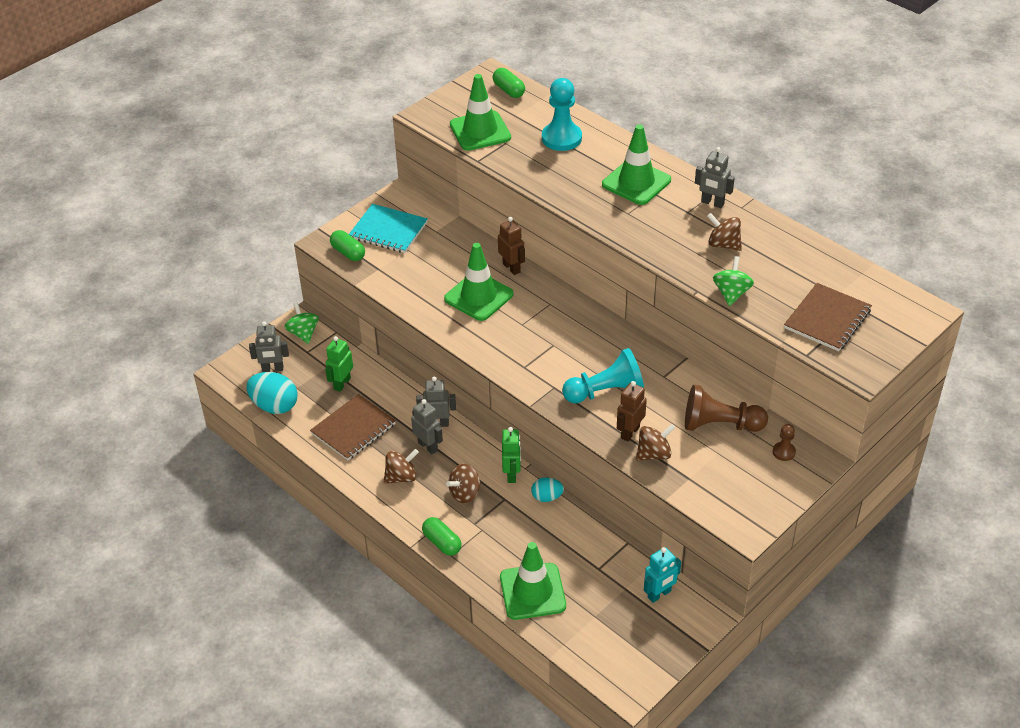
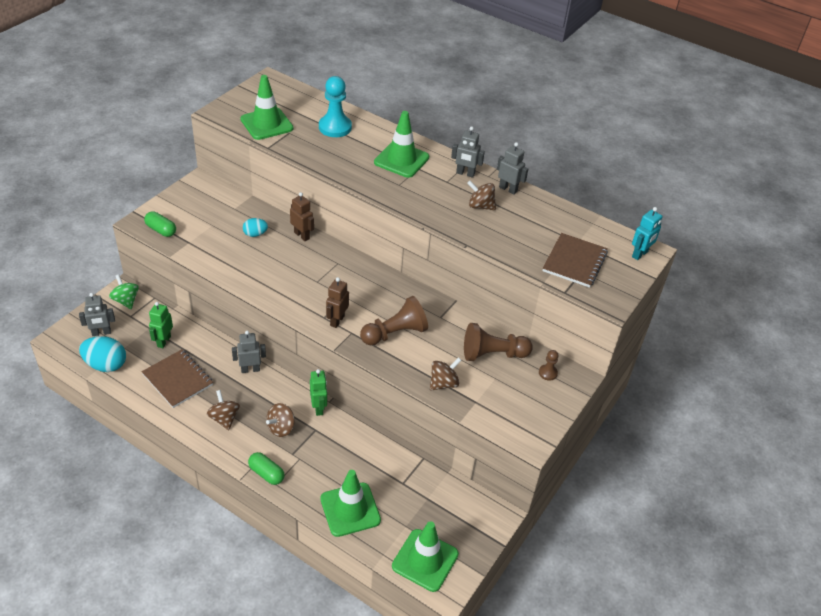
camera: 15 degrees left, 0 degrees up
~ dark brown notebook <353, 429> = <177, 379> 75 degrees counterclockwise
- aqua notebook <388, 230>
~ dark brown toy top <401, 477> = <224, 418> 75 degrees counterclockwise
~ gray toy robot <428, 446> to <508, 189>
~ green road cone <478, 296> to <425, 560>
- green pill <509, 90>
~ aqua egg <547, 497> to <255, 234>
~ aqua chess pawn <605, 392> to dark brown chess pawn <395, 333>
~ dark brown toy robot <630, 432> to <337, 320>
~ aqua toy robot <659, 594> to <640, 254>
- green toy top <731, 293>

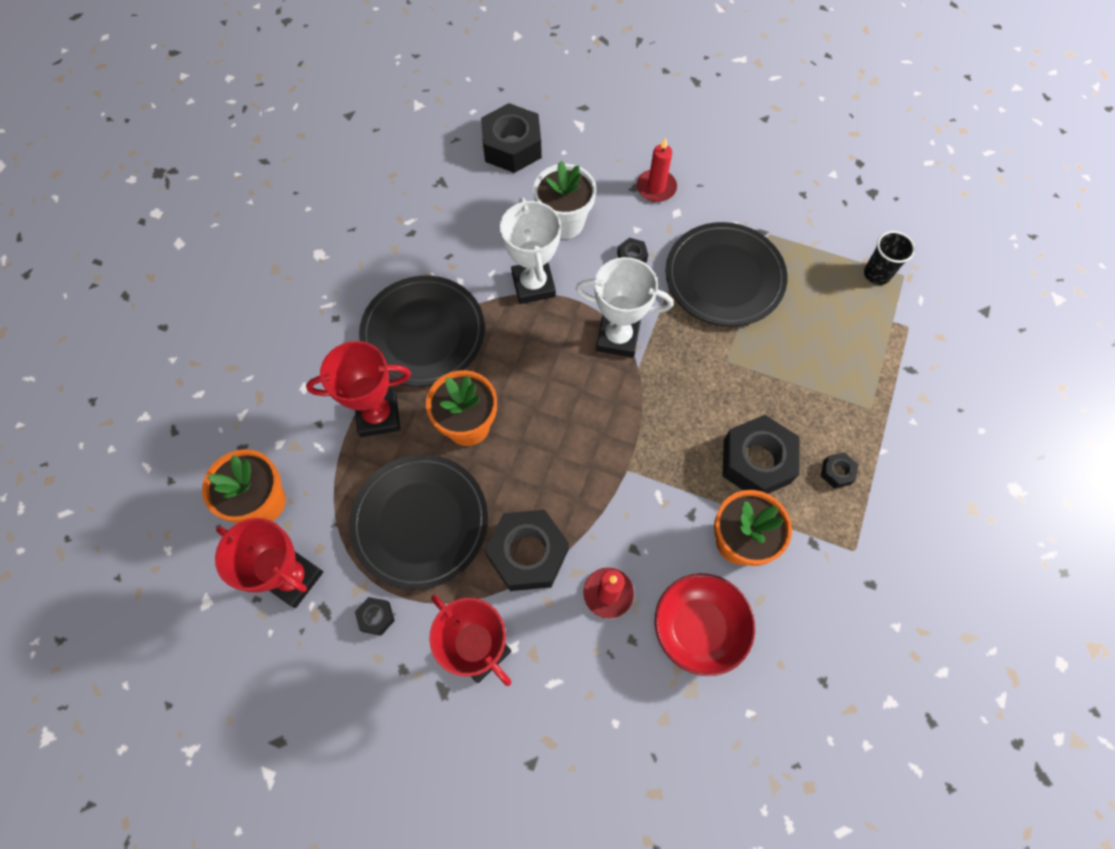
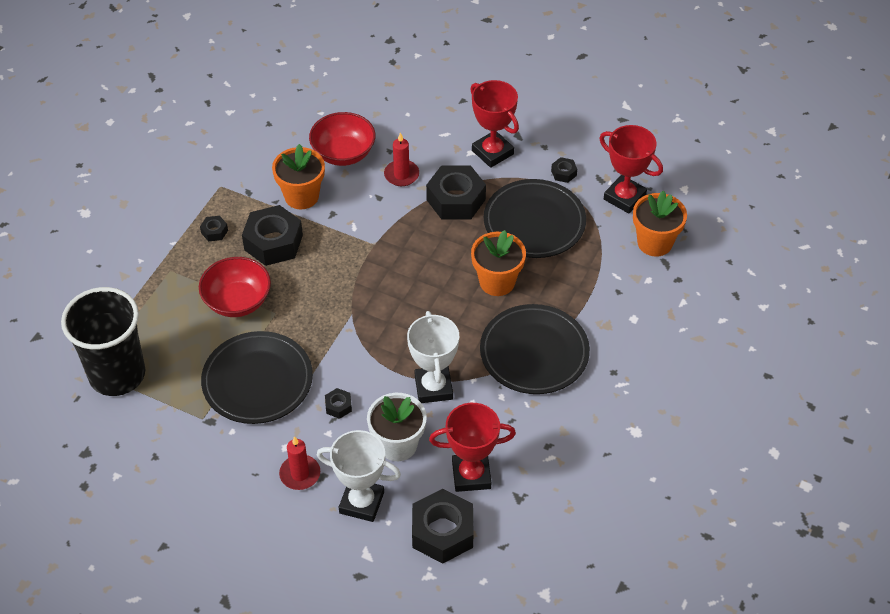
camera: 175 degrees left, 15 degrees down
~ scarlet prize cup <378, 416> to <471, 475>
~ snow-white prize cup <618, 338> to <361, 502>
~ ebony beaker <877, 274> = <117, 374> x2.23
+ scarlet deep dish <237, 301>

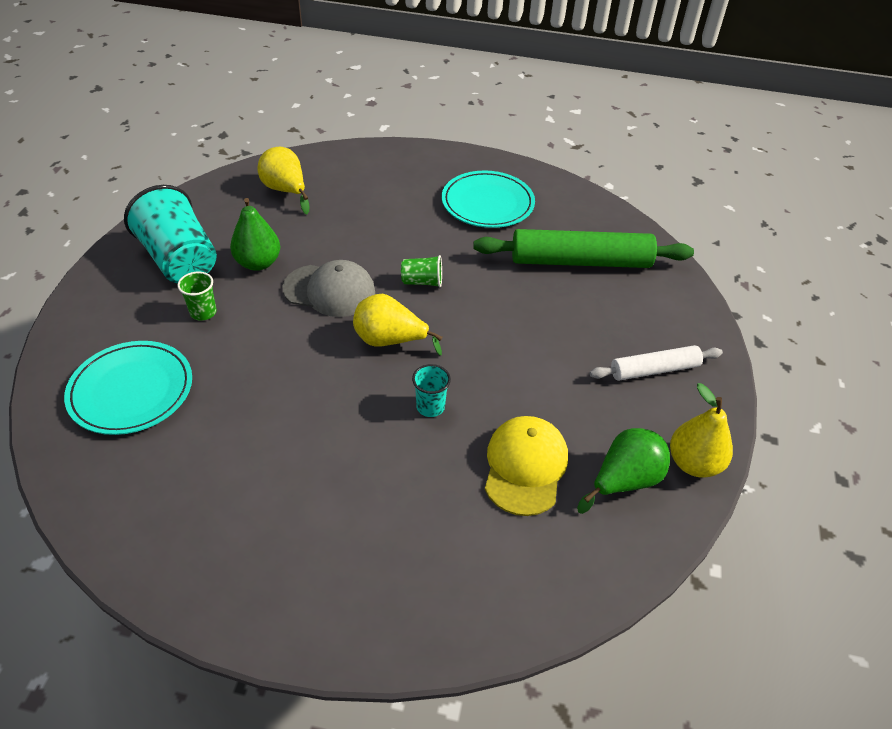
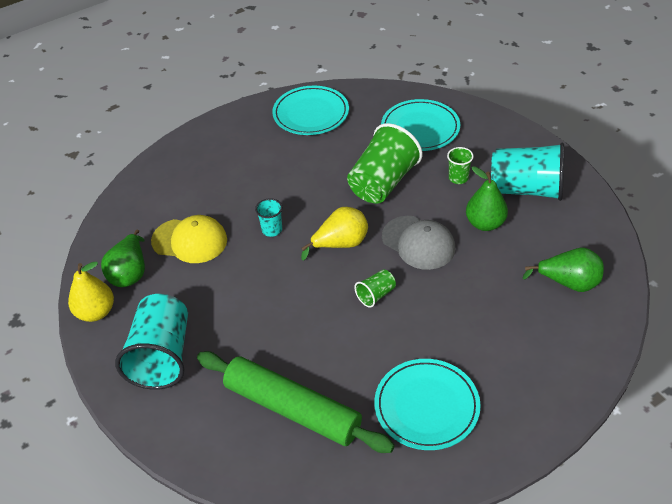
camera: 140 degrees right, 0 degrees up
~ golden pear <286, 191> to green pear <568, 283>
~ gray cap <329, 290> = <418, 243> 105 degrees counterclockwise
~ green dough roller <580, 261> = <292, 409> 75 degrees clockwise
~ golden cap <525, 467> = <190, 241> 45 degrees counterclockwise
~ snow-white dough roller <654, 370> to aqua beaker <162, 356>
+ aqua dinner plate <311, 113>
+ green beaker <383, 183>

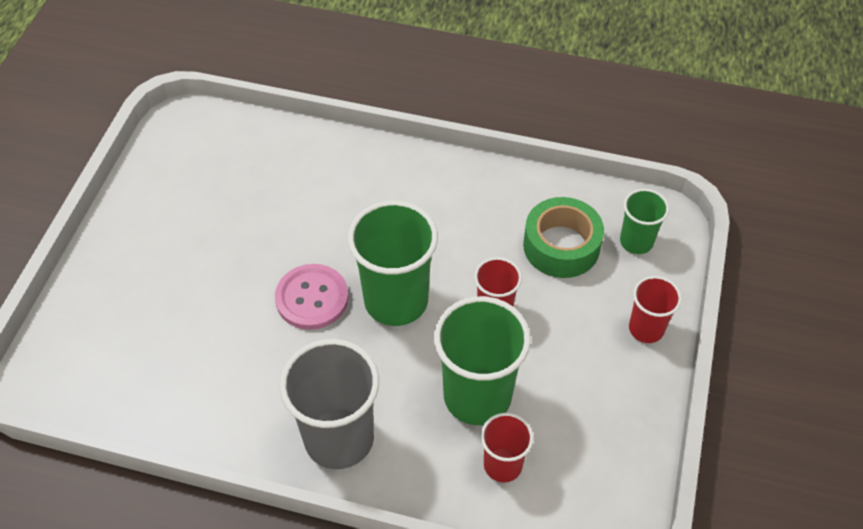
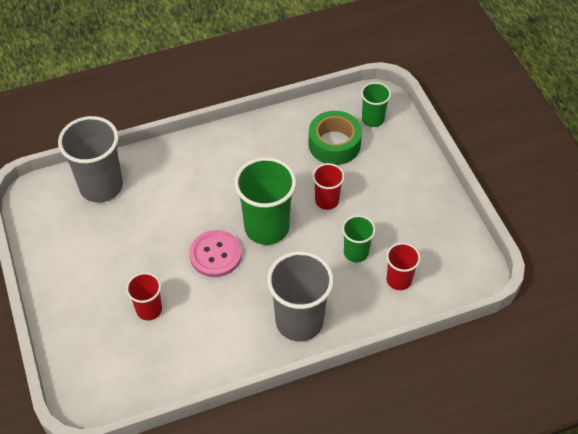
camera: 35 degrees left, 0 degrees up
~ green beaker <477, 396> = <356, 252> x0.55
~ scarlet beaker <646, 329> to <149, 309>
+ gray beaker <101, 186>

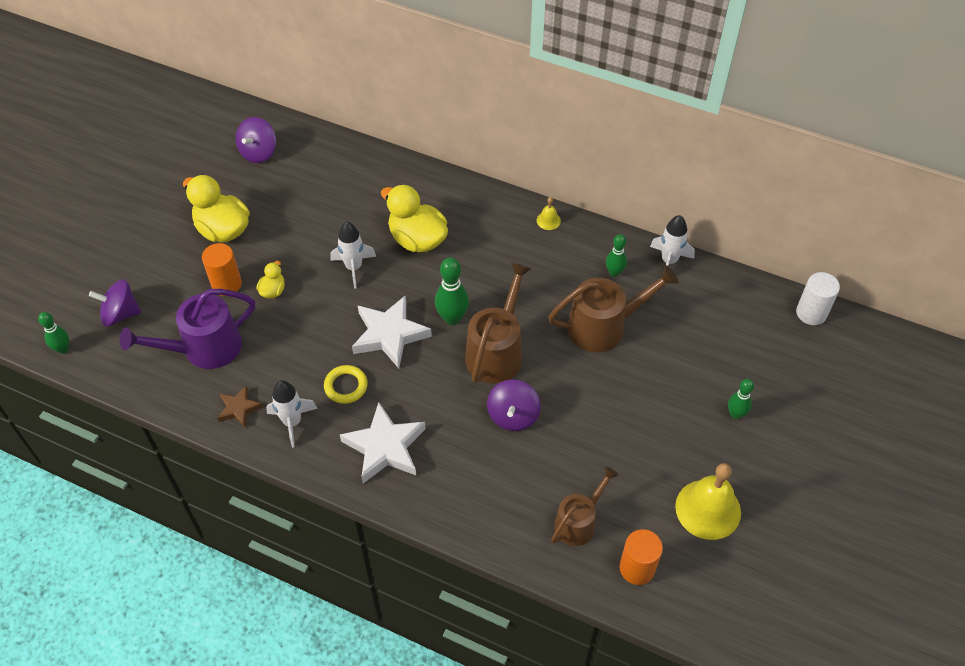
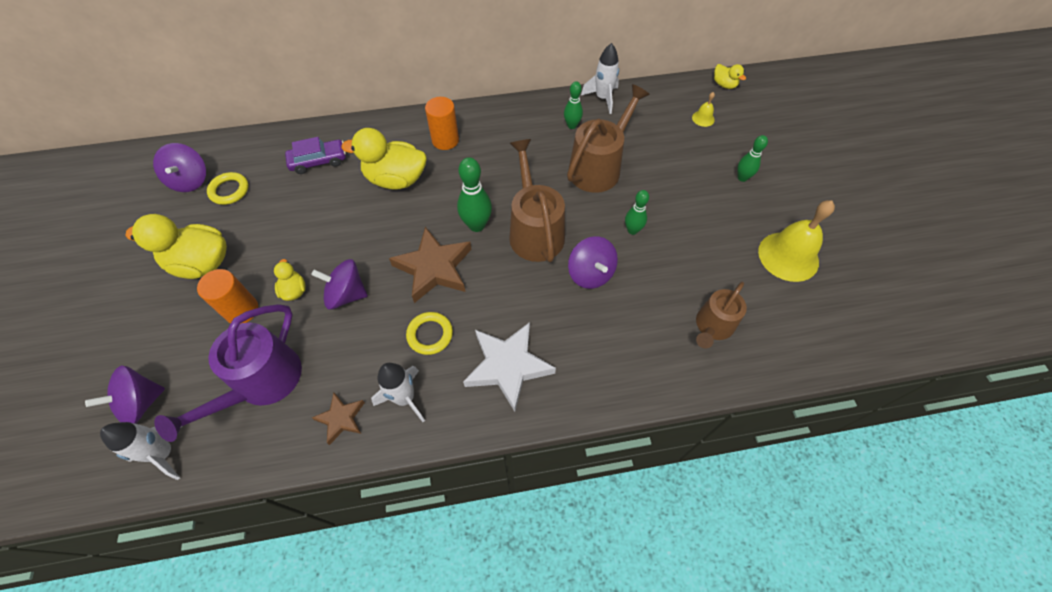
camera: 35 degrees left, 5 degrees up
~ green bowling pin <63, 349> to <632, 230>
~ snow-white rocket <354, 267> to <164, 453>
~ snow-white star <389, 334> to dark brown star <434, 268>
~ golden bell <548, 220> to <703, 118>
~ dark brown watering can <578, 522> = <712, 326> 150 degrees counterclockwise
~ bright orange cylinder <637, 568> to <445, 140>
~ snow-white cylinder <811, 313> to golden rubber duck <724, 85>
+ golden torus <229, 190>
+ purple car <318, 161>
+ purple toy top <346, 294>

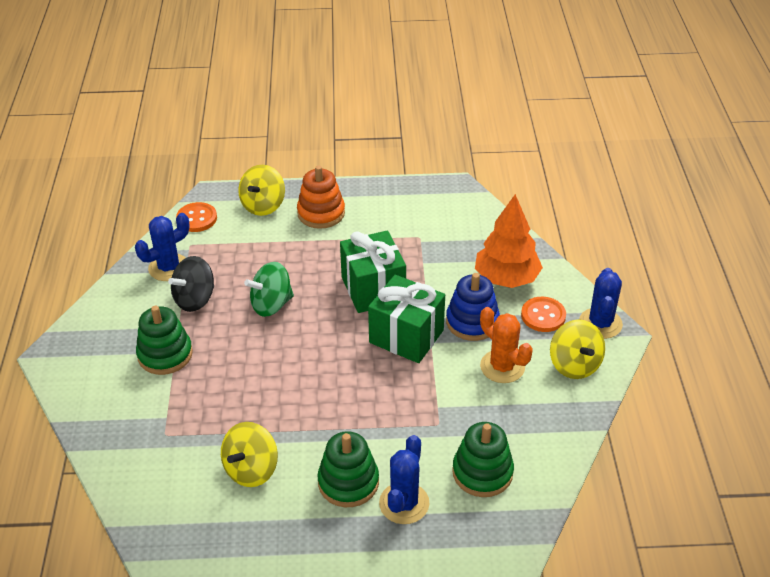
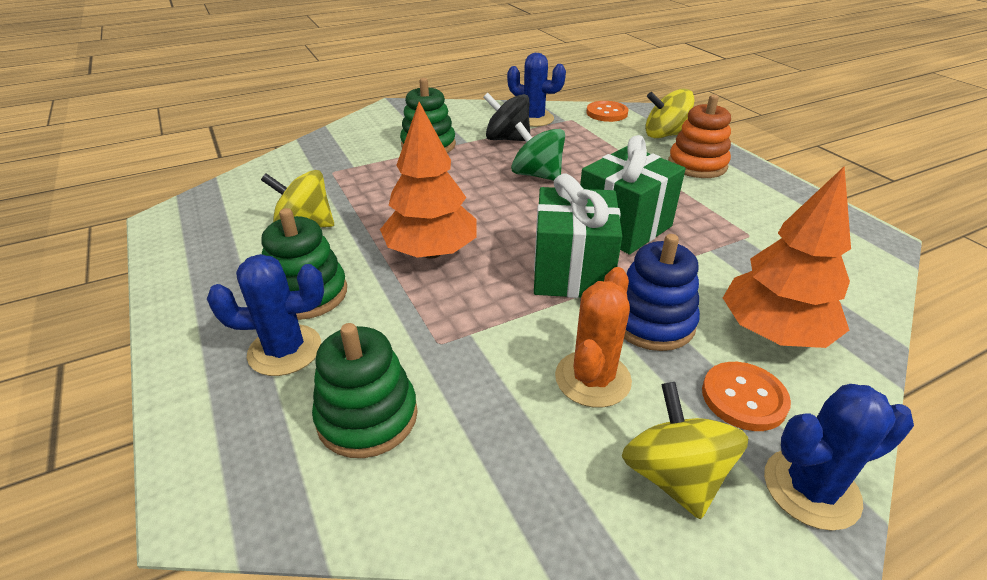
camera: 65 degrees right, 5 degrees down
~ golden toy top <574, 365> = <673, 475> 120 degrees clockwise
+ bright orange toy tree <431, 252>

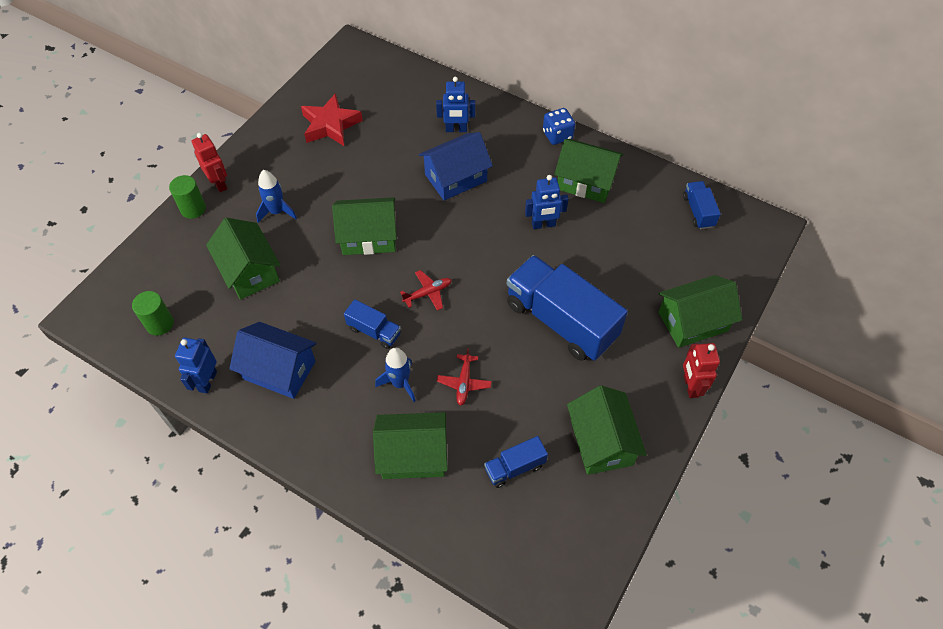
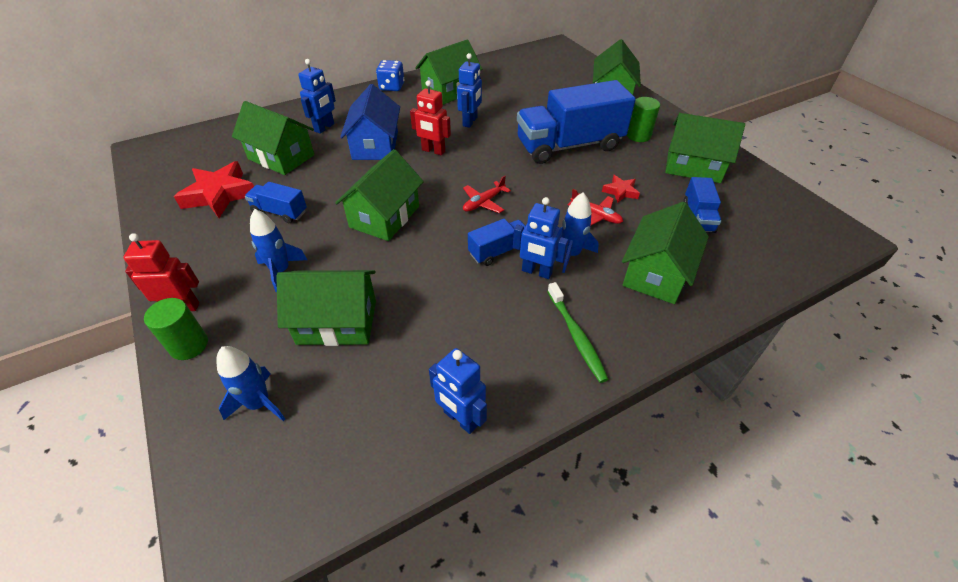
camera: 60 degrees left, 10 degrees down
~ green cylinder <160, 324> to <638, 135>
- royal blue toy house <279, 370>
~ scarlet toy plane <428, 293> = <483, 202> 135 degrees counterclockwise
~ royal blue truck <698, 211> to <279, 212>
~ scarlet toy robot <690, 386> to <433, 151>
+ royal blue rocket <259, 403>
+ green toy house <281, 157>
+ royal blue toy robot <536, 272>
+ green tooth brush <576, 336>
+ scarlet star <620, 192>

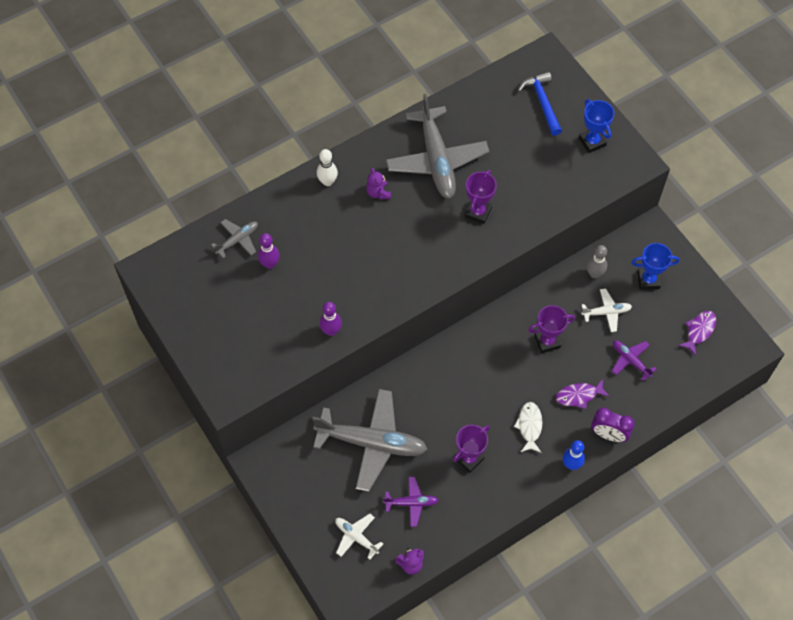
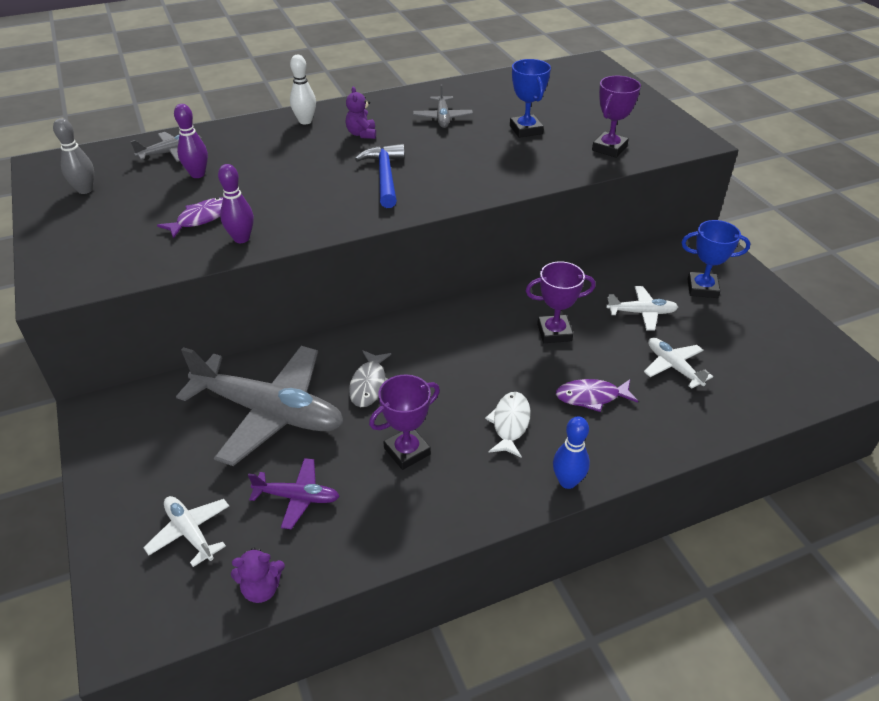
camera: 10 degrees right, 20 degrees down
~ gray toy plane <437, 160> = <442, 118> x0.47
~ purple prize cup <478, 212> to <609, 148>
~ royal blue carpenter's hammer <542, 102> to <385, 176>
~ royal blue prize cup <592, 142> to <526, 130>
~ gray bowling pin <594, 274> to <85, 190>
- purple alarm clock <608, 435>
~ purple toy plane <630, 360> to snow-white toy plane <673, 367>
~ purple fish <699, 331> to <201, 218>
+ gray fish <369, 384>

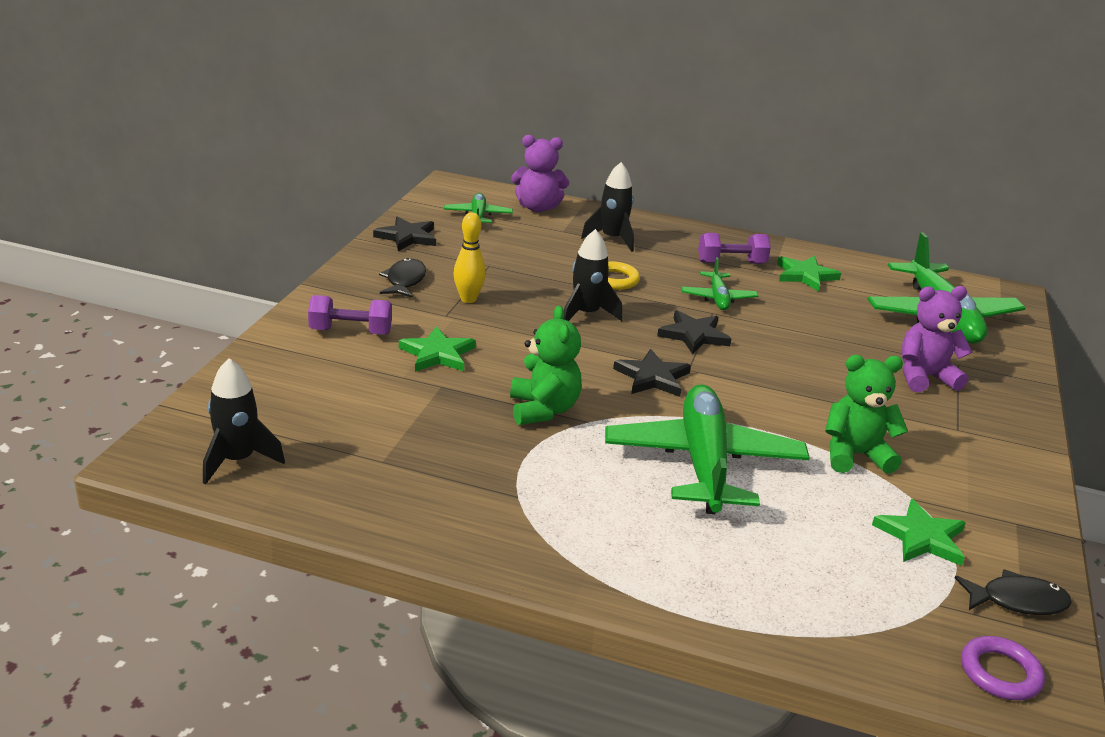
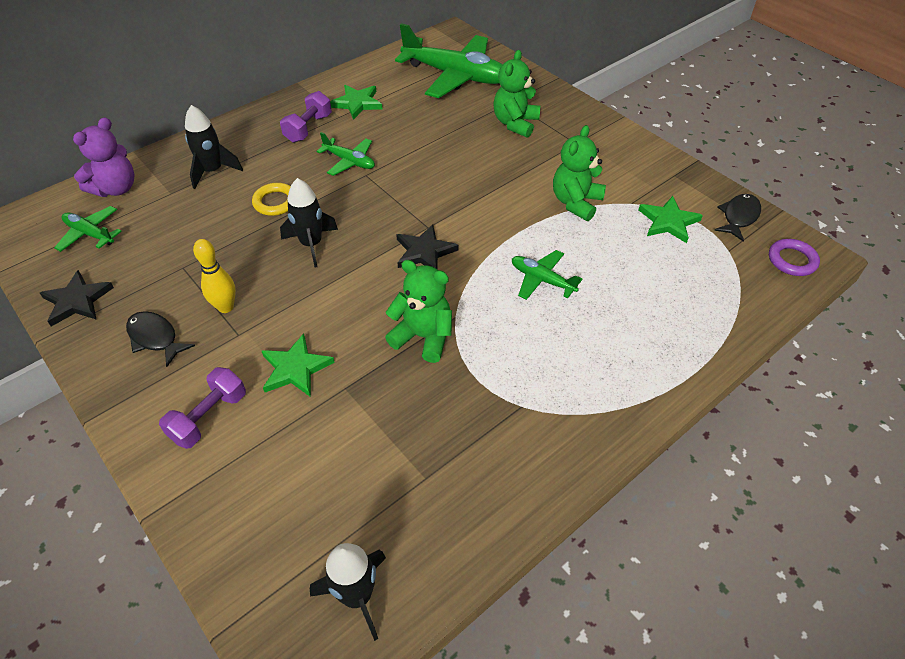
camera: 55 degrees left, 20 degrees up
~ green toy plane <703, 463> = <542, 280> x0.48
- ebony star <694, 335>
~ purple teddy <924, 377> to green teddy <515, 123>

